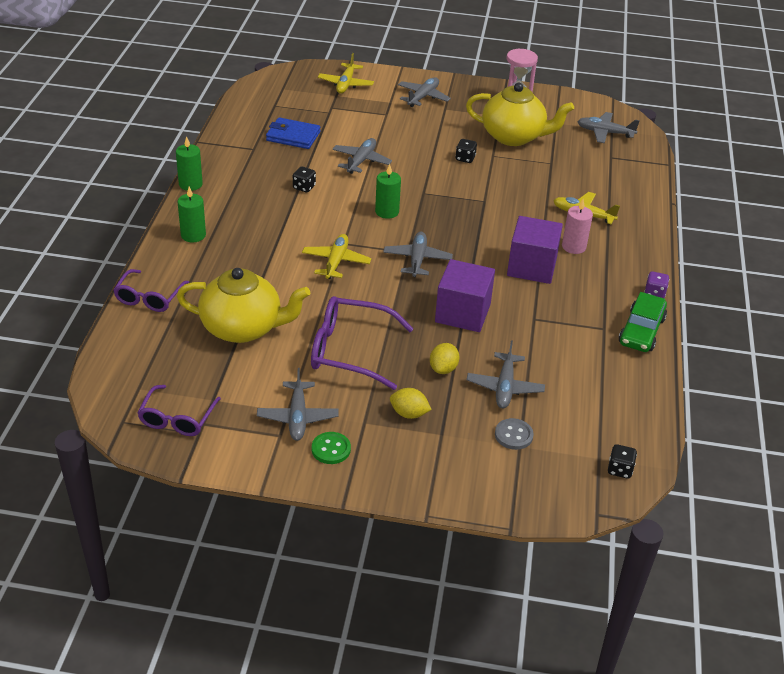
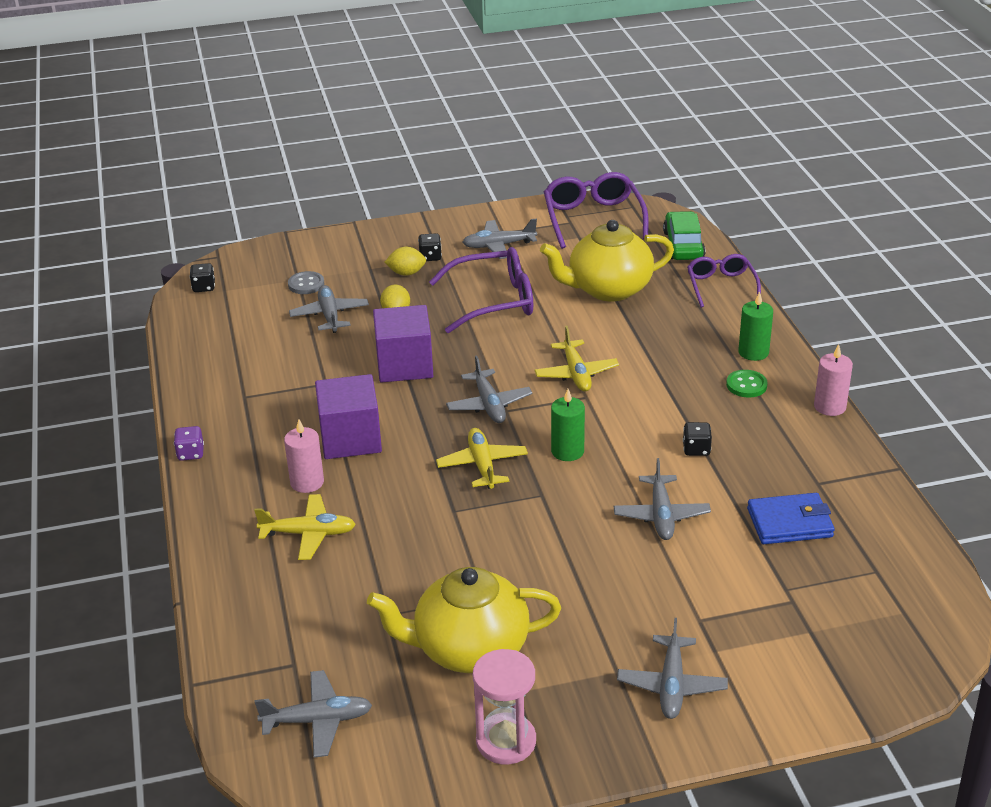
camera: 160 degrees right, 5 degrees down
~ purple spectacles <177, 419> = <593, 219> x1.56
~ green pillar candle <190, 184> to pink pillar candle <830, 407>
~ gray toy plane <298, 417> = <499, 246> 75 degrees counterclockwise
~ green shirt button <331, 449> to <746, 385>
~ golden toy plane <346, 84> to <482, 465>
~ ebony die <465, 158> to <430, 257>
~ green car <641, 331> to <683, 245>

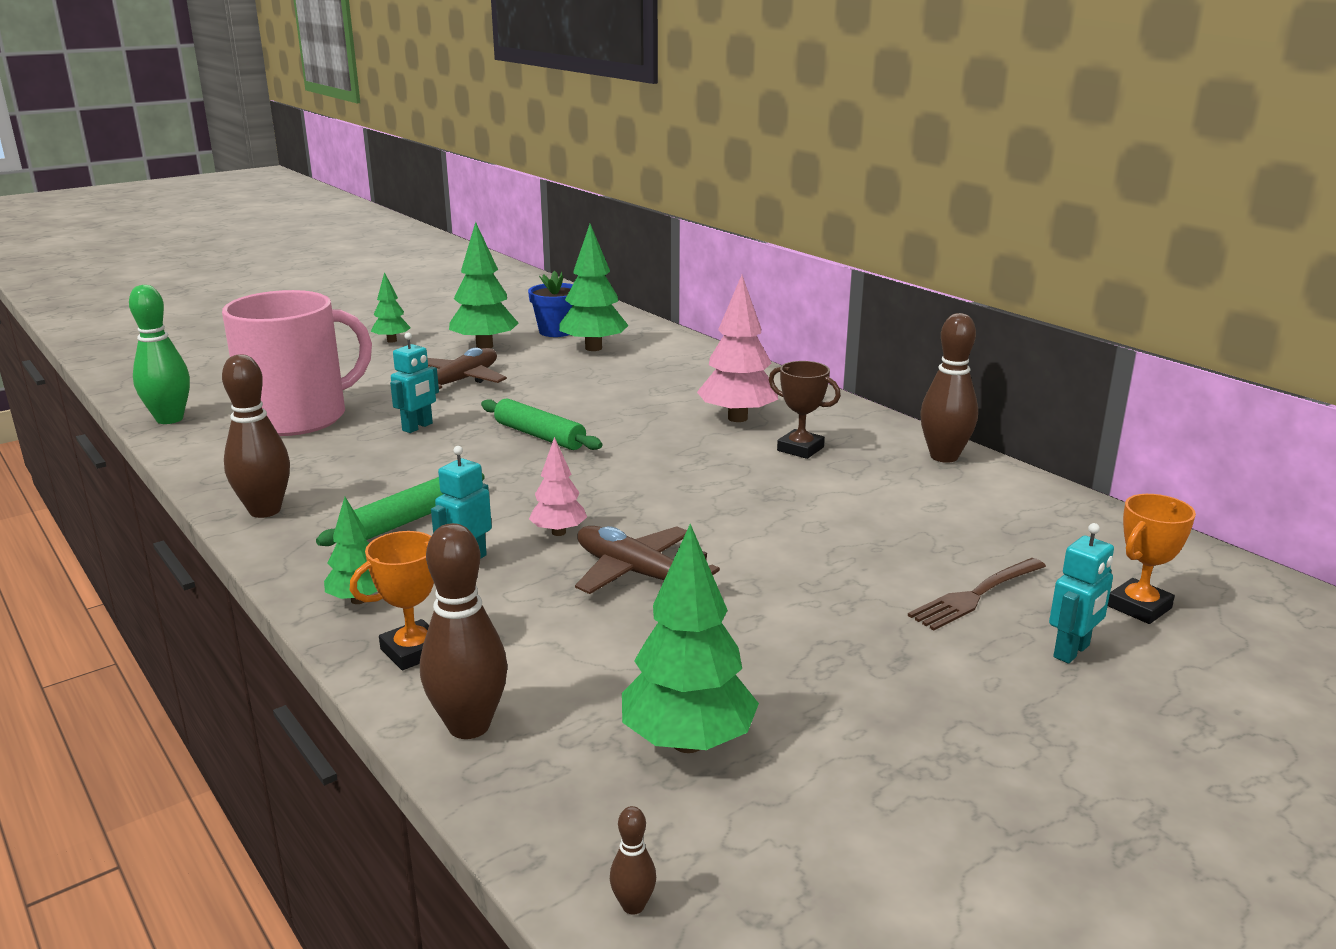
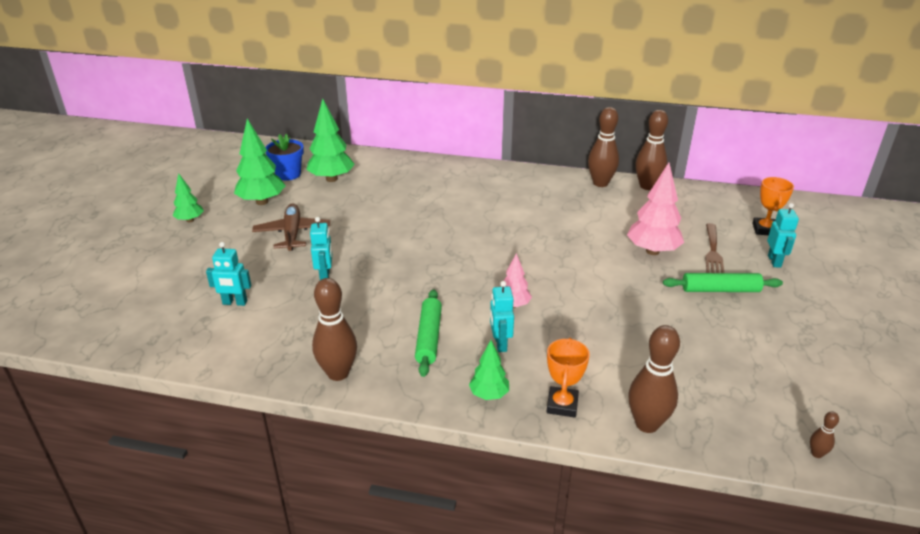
camera: 40 degrees left, 10 degrees up
- green bowling pin <169, 419>
~ pink mug <298, 417> to aqua toy robot <235, 303>
~ green dough roller <540, 436> to <720, 290>
- dark brown toy plane <637, 574>
- green toy tree <688, 742>
~ pink toy tree <737, 418> to <652, 251>
- dark brown prize cup <800, 449>
+ dark brown bowling pin <647, 186>

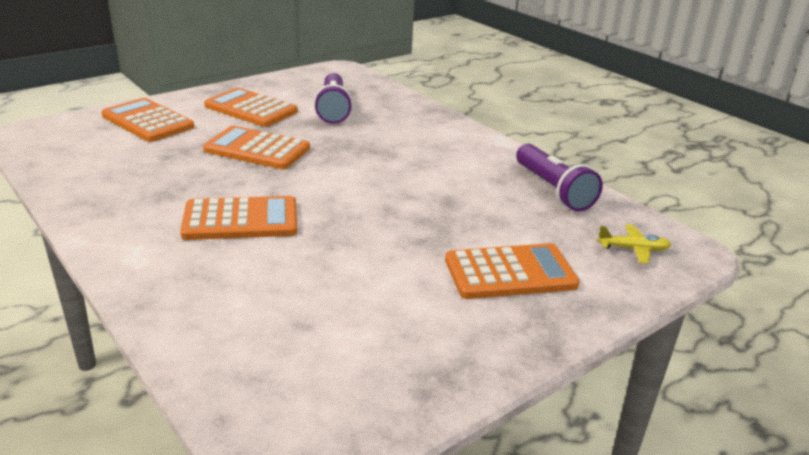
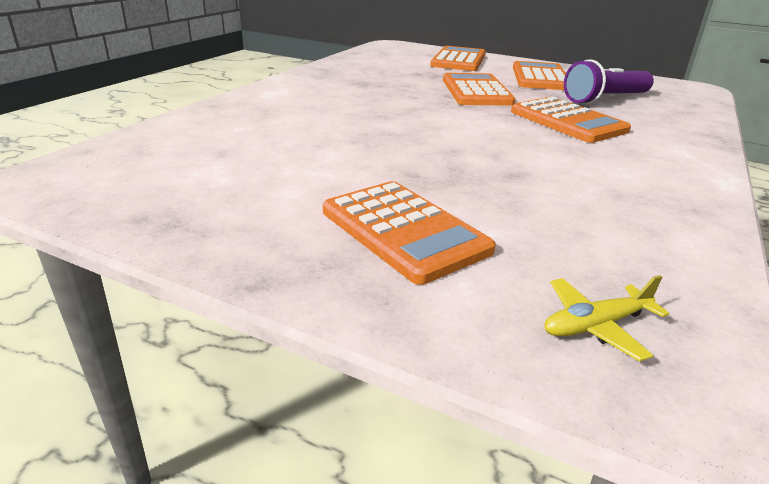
camera: 65 degrees right, 0 degrees up
~ bright orange calculator <241, 220> to <567, 121>
- purple pocket torch <553, 190>
~ golden toy plane <633, 249> = <595, 326> 90 degrees clockwise

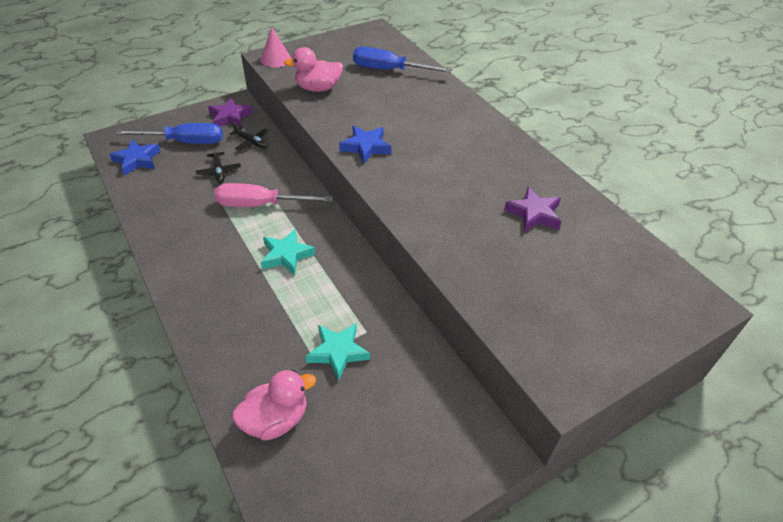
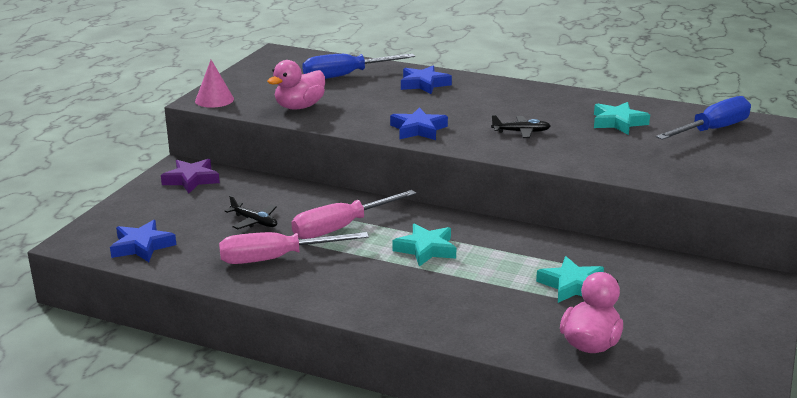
camera: 35 degrees left, 20 degrees down
~ royal blue screwdriver <185, 142> to <712, 130>
~ ebony toy plane <251, 142> to <521, 132>
~ purple star <534, 214> to aqua star <618, 122>
+ pink screwdriver <276, 259>
+ royal blue star <424, 84>

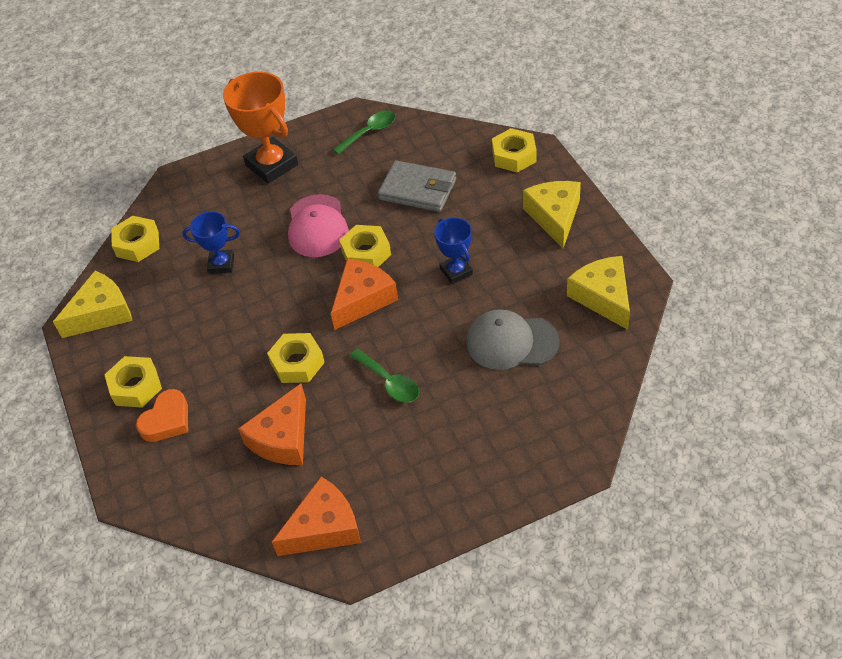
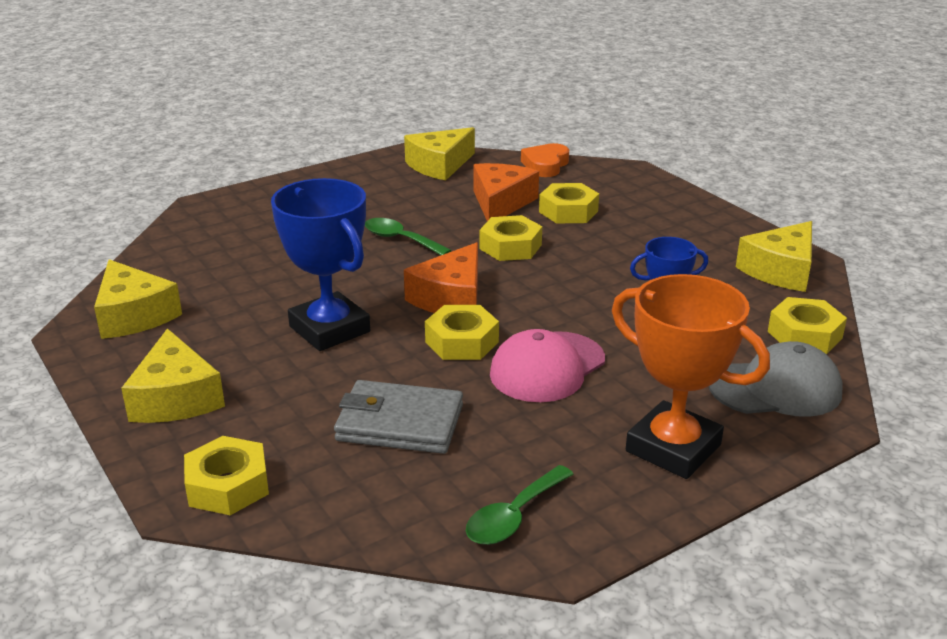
camera: 165 degrees right, 20 degrees down
~ golden hexagon nut <135, 386> to <568, 211>
~ bright orange heart <167, 420> to <545, 165>
~ bright orange cheese wedge <324, 528> to golden cheese wedge <439, 165>
~ pink cap <317, 226> = <547, 367> 120 degrees counterclockwise
~ royal blue prize cup <456, 271> = <329, 329> x1.75
~ gray cap <511, 342> to <775, 388>

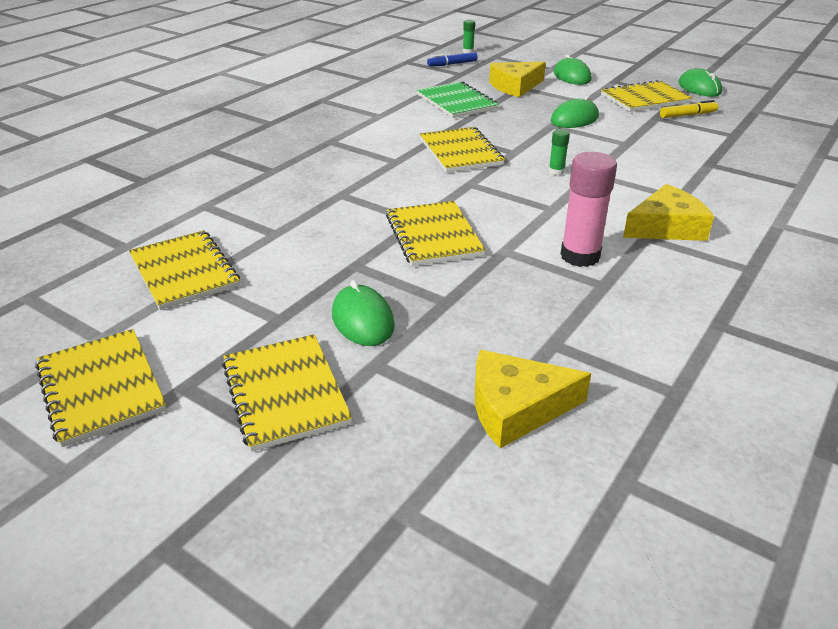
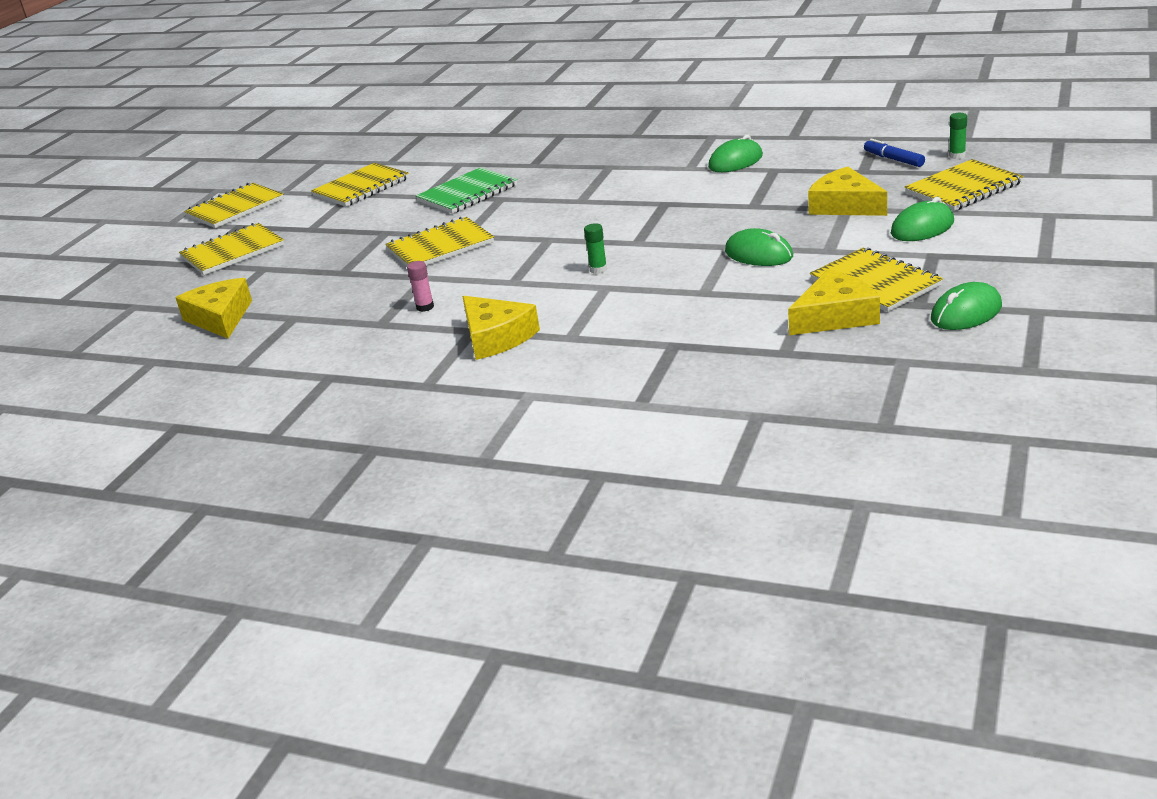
camera: 80 degrees right, 5 degrees down
~ green mouse <362, 320> to <735, 161>
~ green notebook <456, 102> to <467, 193>
~ golden notebook <460, 152> to <963, 188>
~ pink glue stick <580, 256> = <425, 307> x0.49
~ golden marker pen <688, 115> to golden cheese wedge <835, 316>

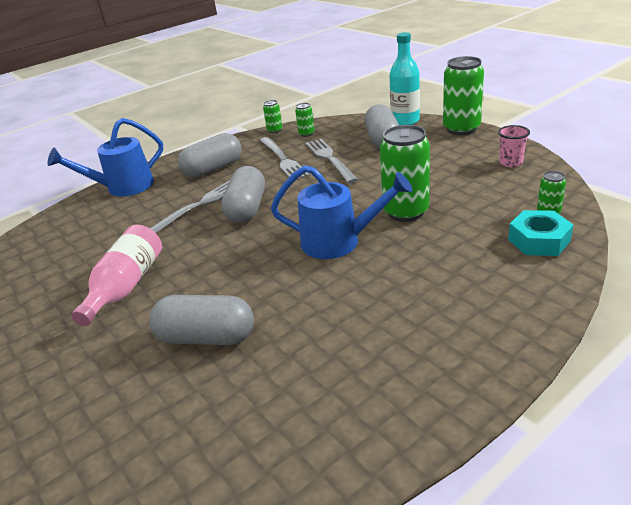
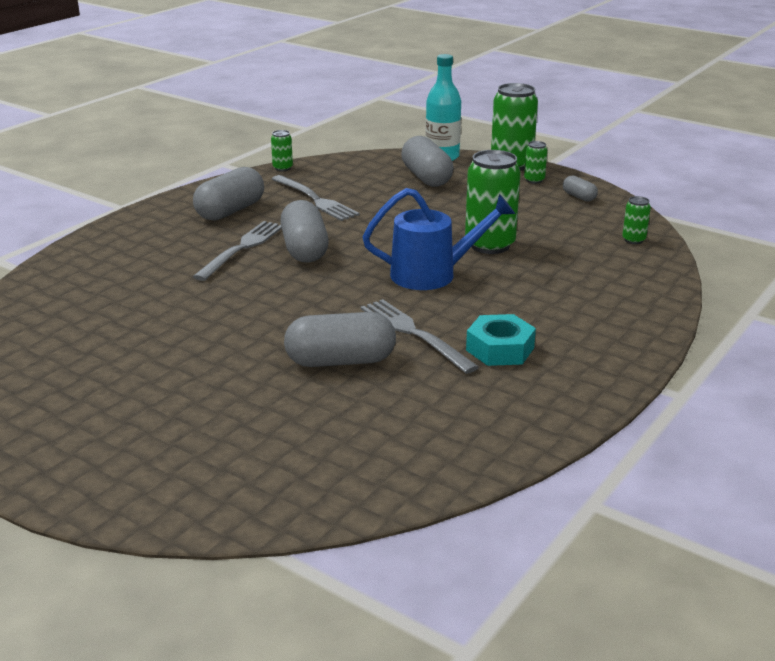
camera: 20 degrees left, 5 degrees down
- royal blue watering can <123, 188>
- pink drink bottle <126, 286>
~ green soda can <306, 134> to <534, 180>
~ gray fork <329, 158> to <413, 333>
~ pink beaker <510, 162> to gray pill <579, 197>
~ aqua hexagon nut <539, 240> to <500, 349>

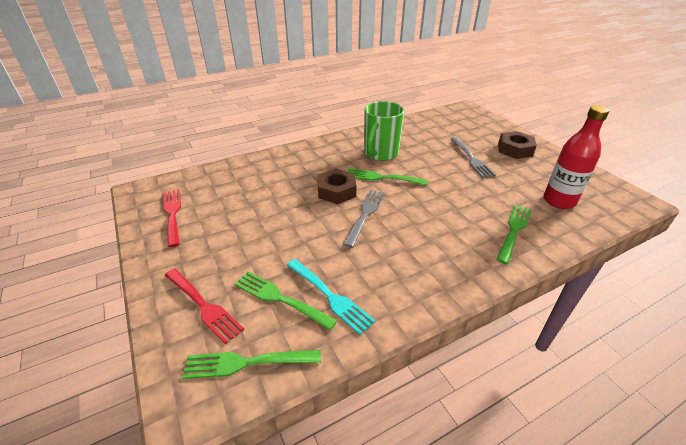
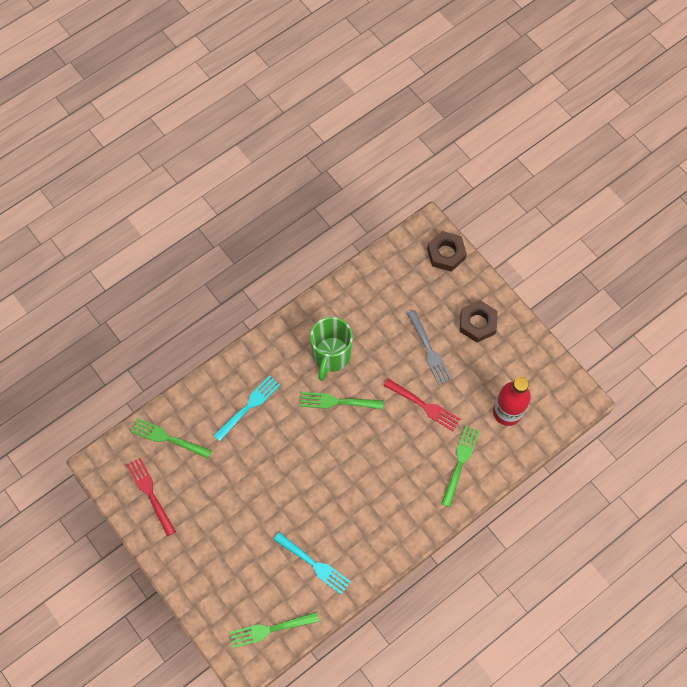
camera: 10 degrees left, 30 degrees up
~ scarlet fork <202, 305> to <423, 405>
~ green fork <281, 299> to <168, 438>
~ dark brown hexagon nut <336, 191> to <446, 253>
- gray fork <365, 215>
+ aqua fork <248, 407>

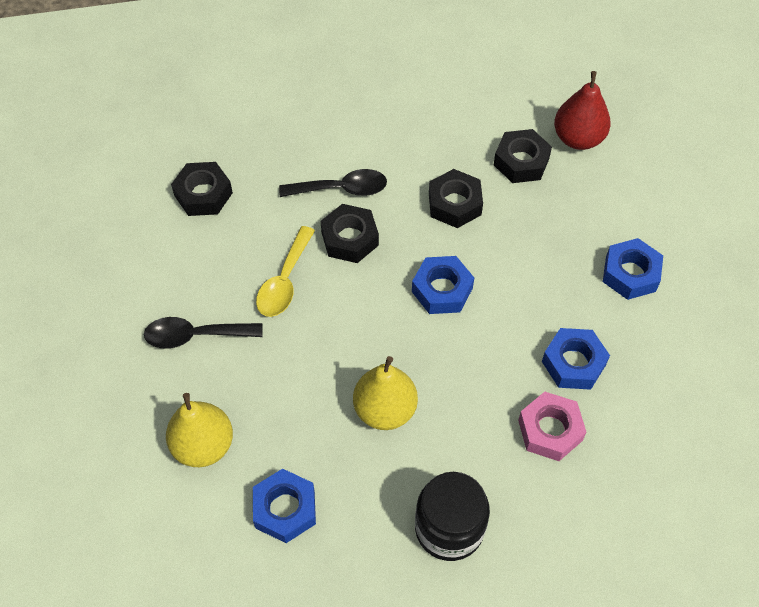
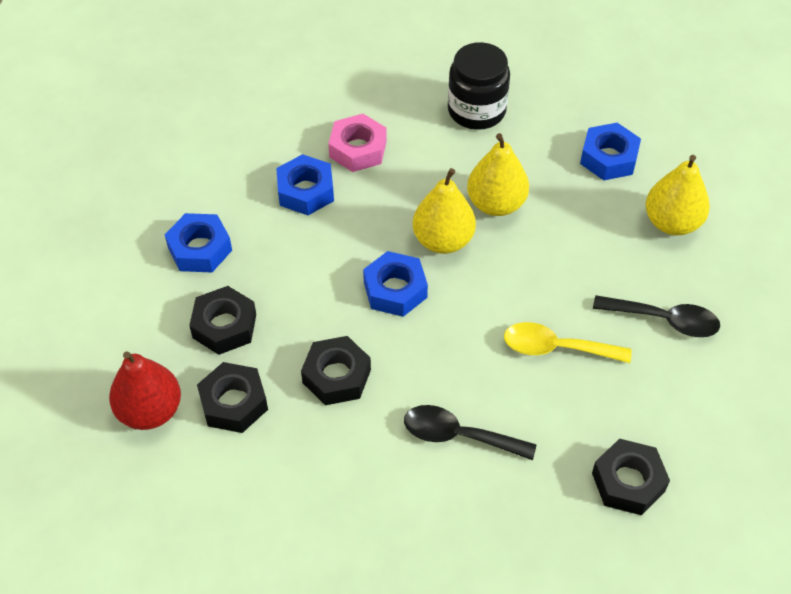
camera: 160 degrees left, 5 degrees down
~ golden spoon <284, 281> = <556, 348> 120 degrees counterclockwise
~ ebony hexagon nut <350, 238> to <224, 326>
+ golden pear <443, 240>

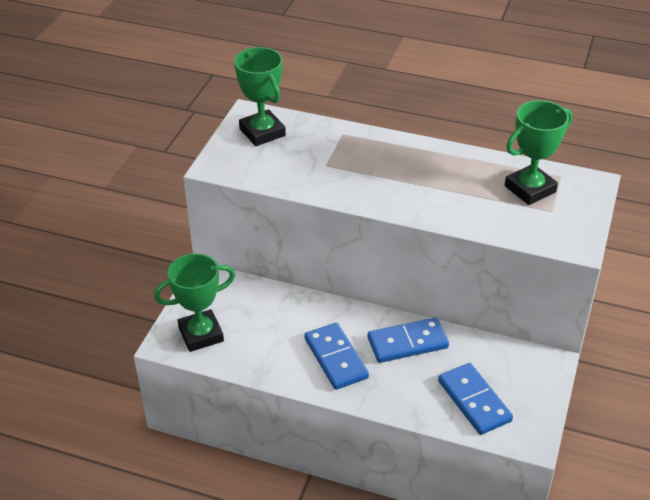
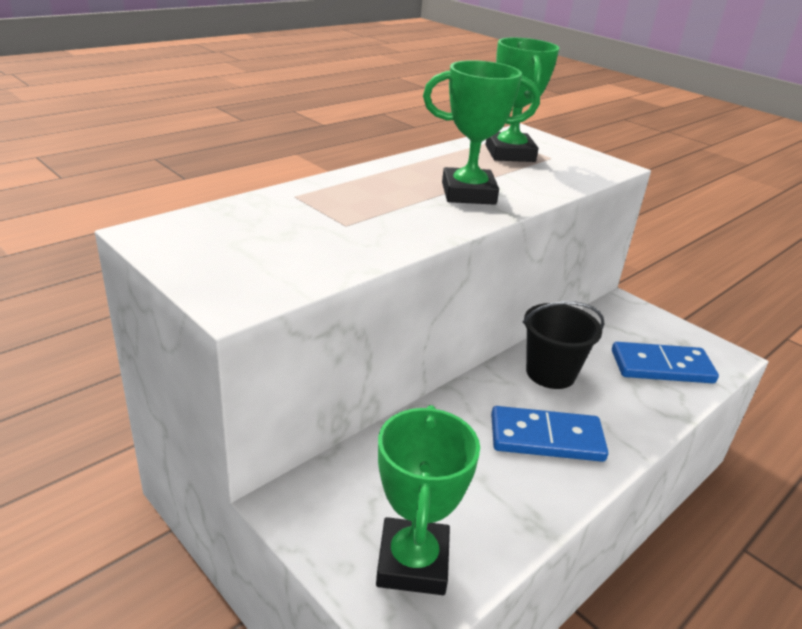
camera: 65 degrees left, 10 degrees down
~ green prize cup <262, 132> to <468, 193>
~ royal blue domino tile <407, 343> to ebony bucket <550, 373>

